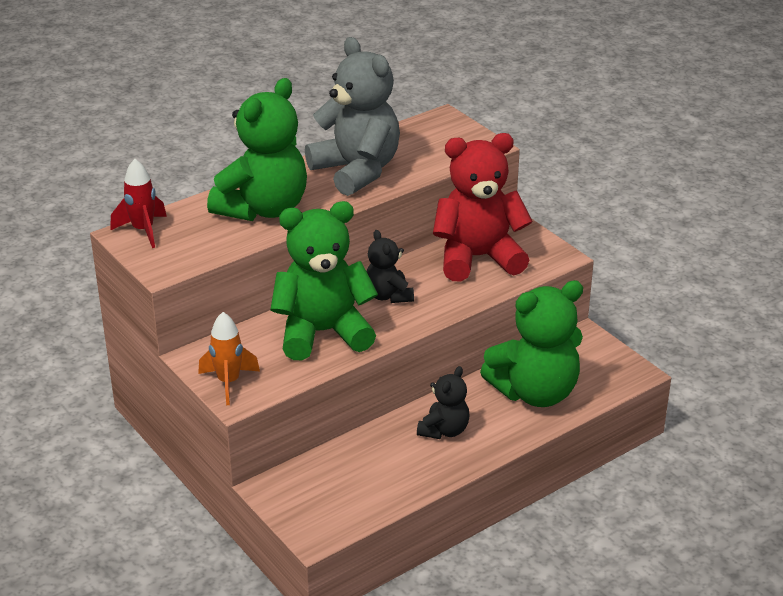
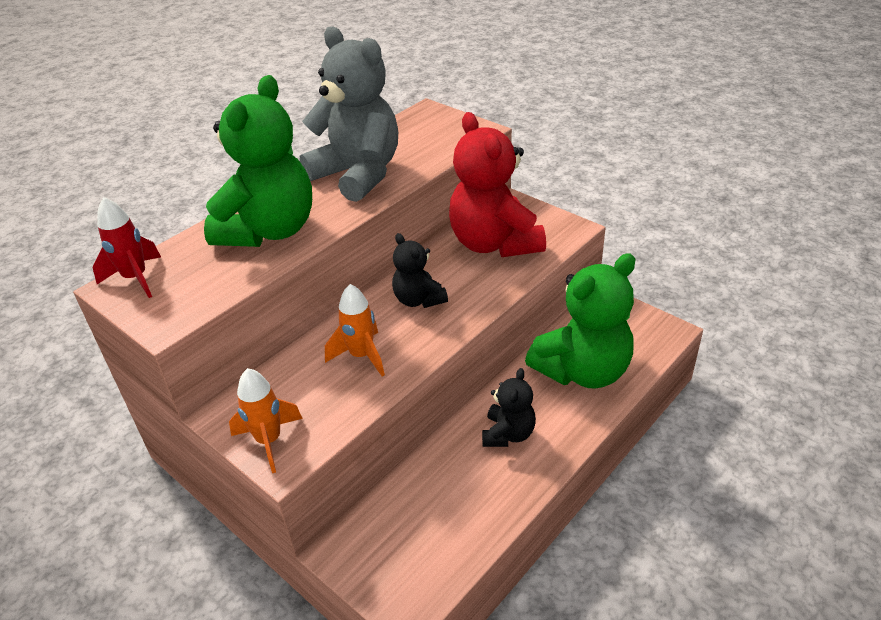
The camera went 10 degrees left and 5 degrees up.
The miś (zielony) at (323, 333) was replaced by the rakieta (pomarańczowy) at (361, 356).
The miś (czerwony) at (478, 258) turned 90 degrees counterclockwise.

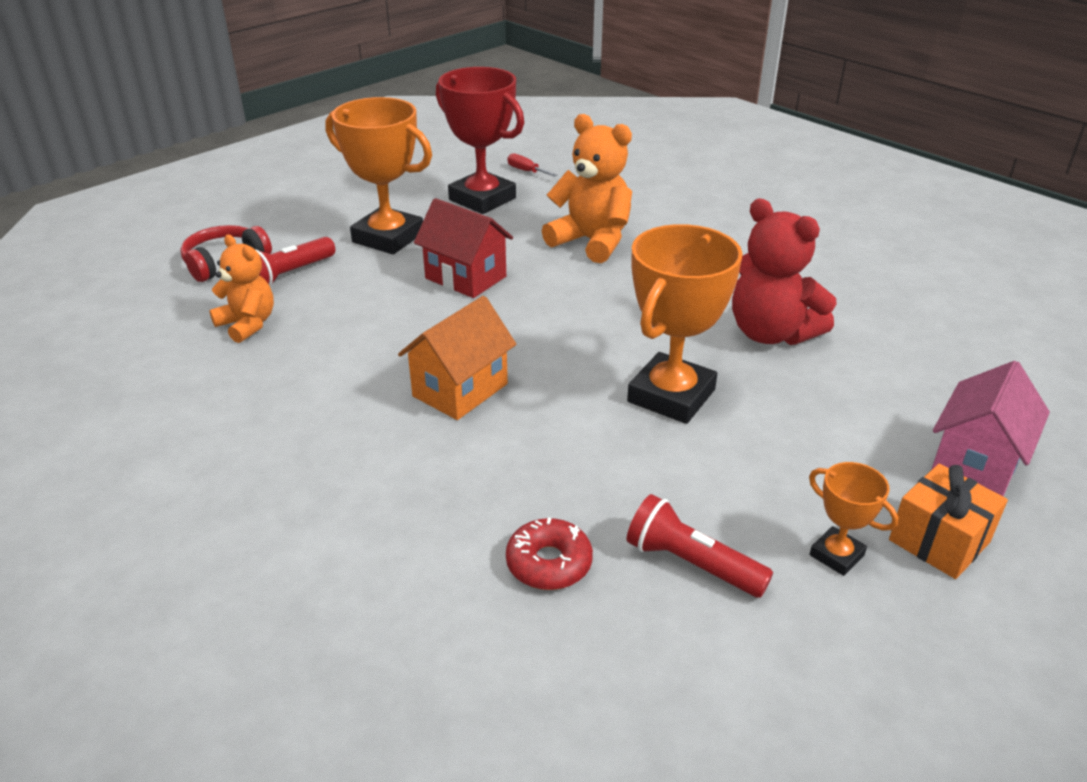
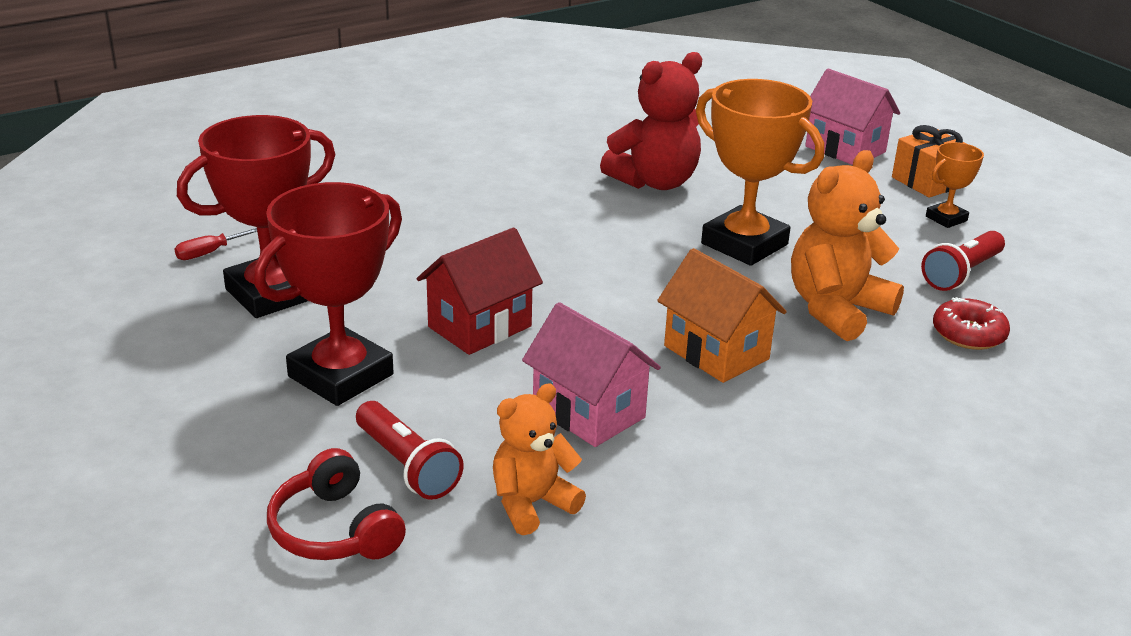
The camera went 80 degrees left and 5 degrees down.
The puchar (pomarańczowy) at (388, 238) became the puchar (czerwony) at (340, 375).
The domek (różowy) at (588, 412) appeared.
The miś (pomarańczowy) moved from (591, 242) to (836, 309).

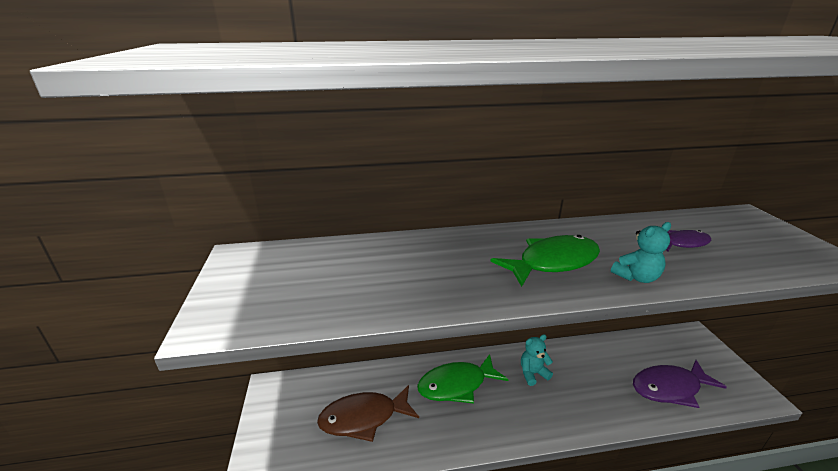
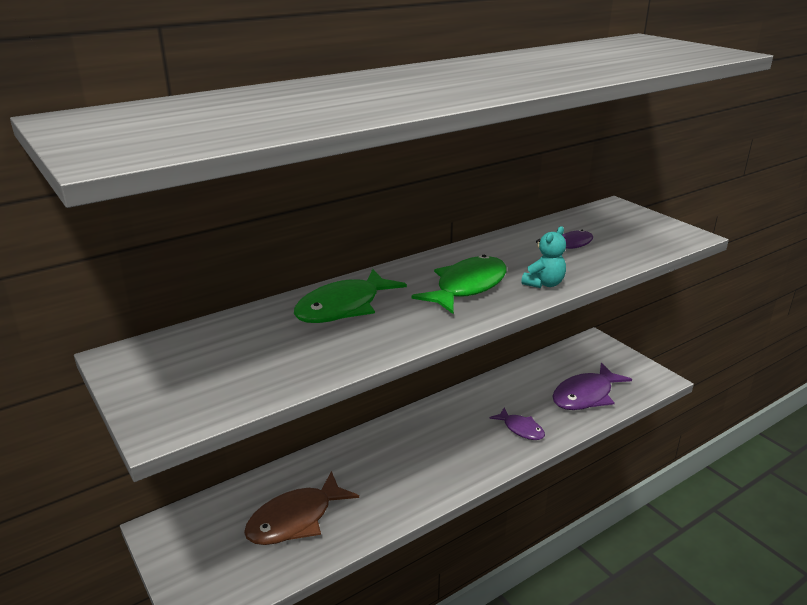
The camera went 25 degrees left and 0 degrees up.
The ryba (zielony) moved from (456, 385) to (343, 307).
The ryba (fioletowy) at (521, 429) appeared.
The miś (turkusowy) at (533, 373) disappeared.

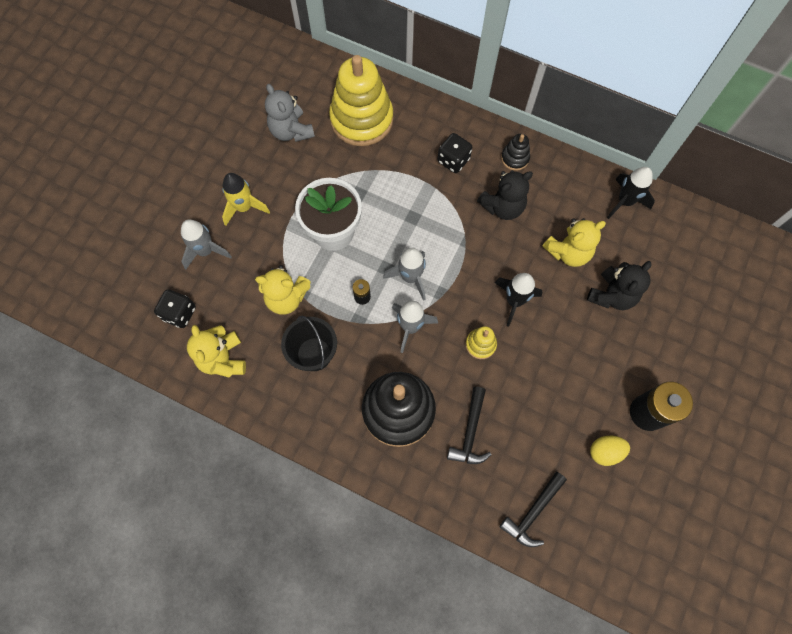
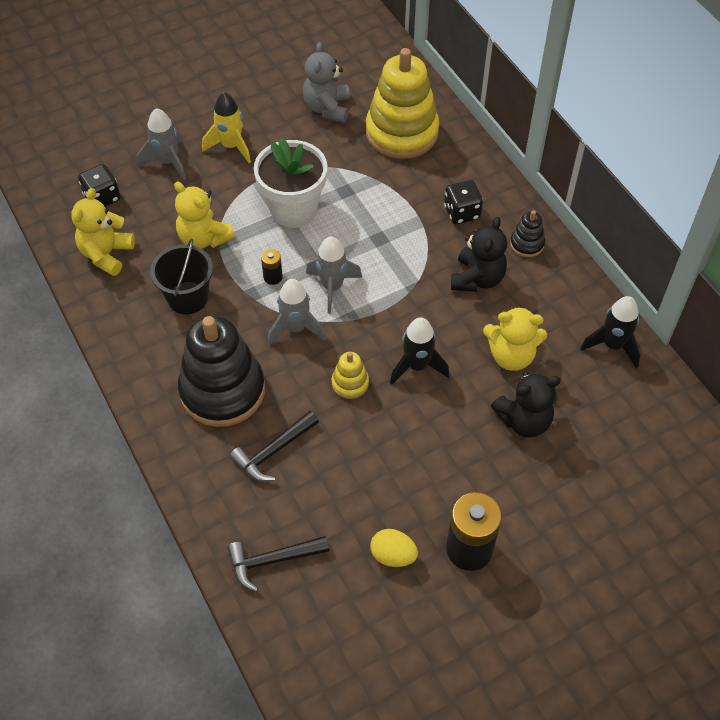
The camera went 35 degrees right and 15 degrees down.
The miś (czarny) at (503, 206) turned 75 degrees counterclockwise.

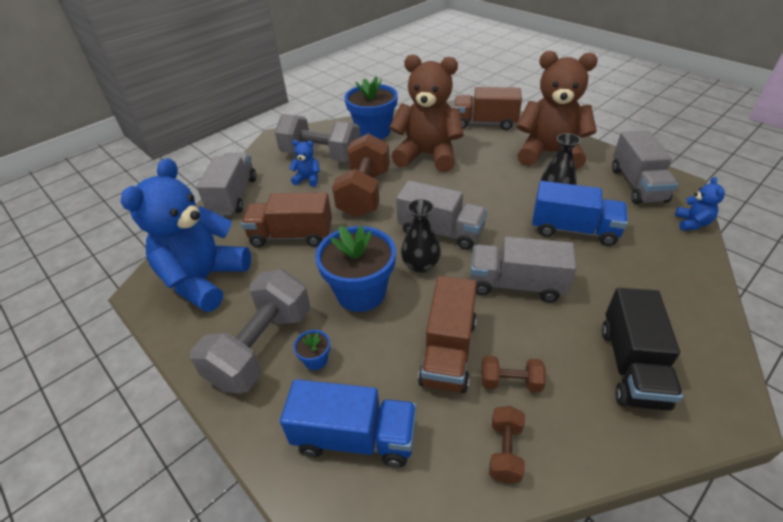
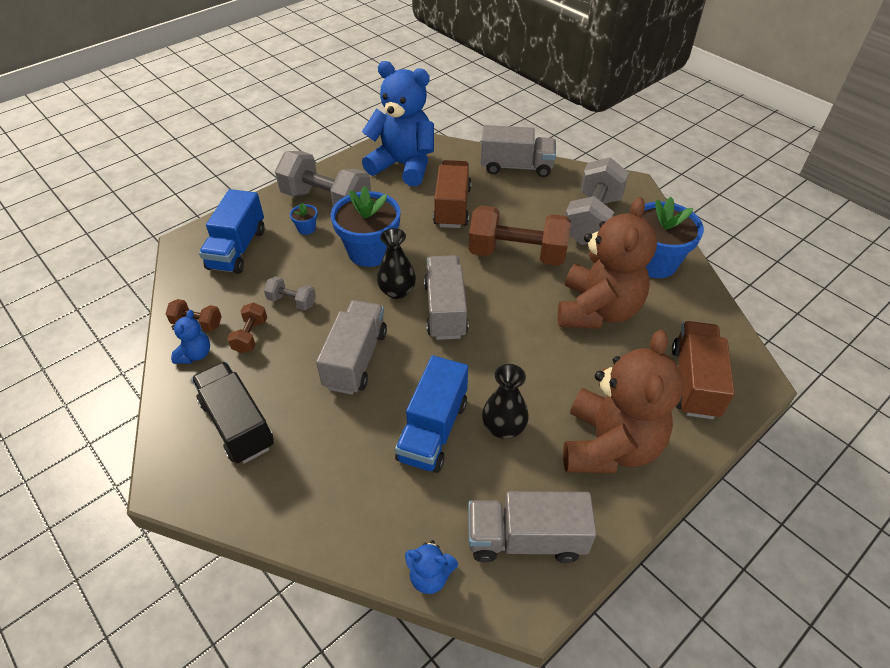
The camera went 90 degrees right and 5 degrees up.
The miś (niebieski) moved from (308, 179) to (195, 354).
The ciężarówka (czarny) at (632, 366) turned 45 degrees clockwise.
The ciężarówka (brązowy) at (448, 351) was replaced by the hantel (szary) at (292, 301).
The ciężarówka (szary) at (440, 231) turned 150 degrees clockwise.

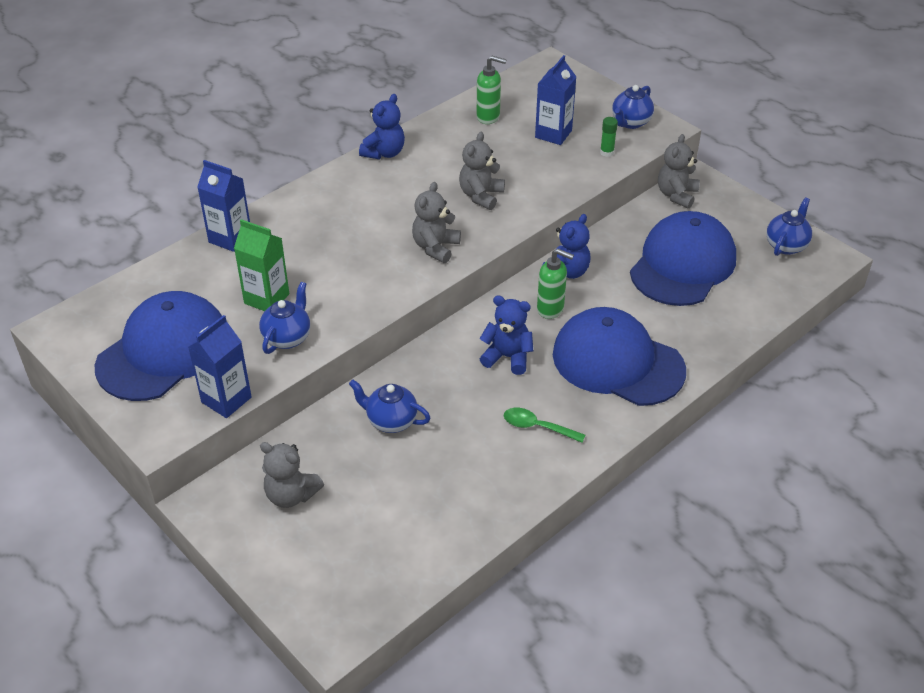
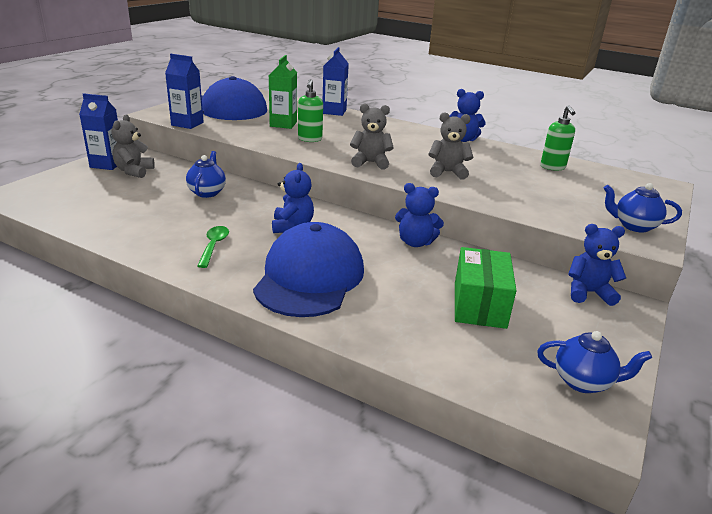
The camera went 70 degrees right and 15 degrees down.
The karton mleka (niebieski) moved from (553, 134) to (107, 164).
The dozownik mydła (zielony) moved from (551, 309) to (310, 139).
The czapka (niebieski) at (683, 264) was replaced by the pudełko (zielony) at (479, 305).
The miś (szary) at (676, 195) became the miś (niebieski) at (588, 293).
The imbryk (niebieski) at (287, 338) disappeared.
The klej w sztyfcie (zielony) at (607, 152) disappeared.

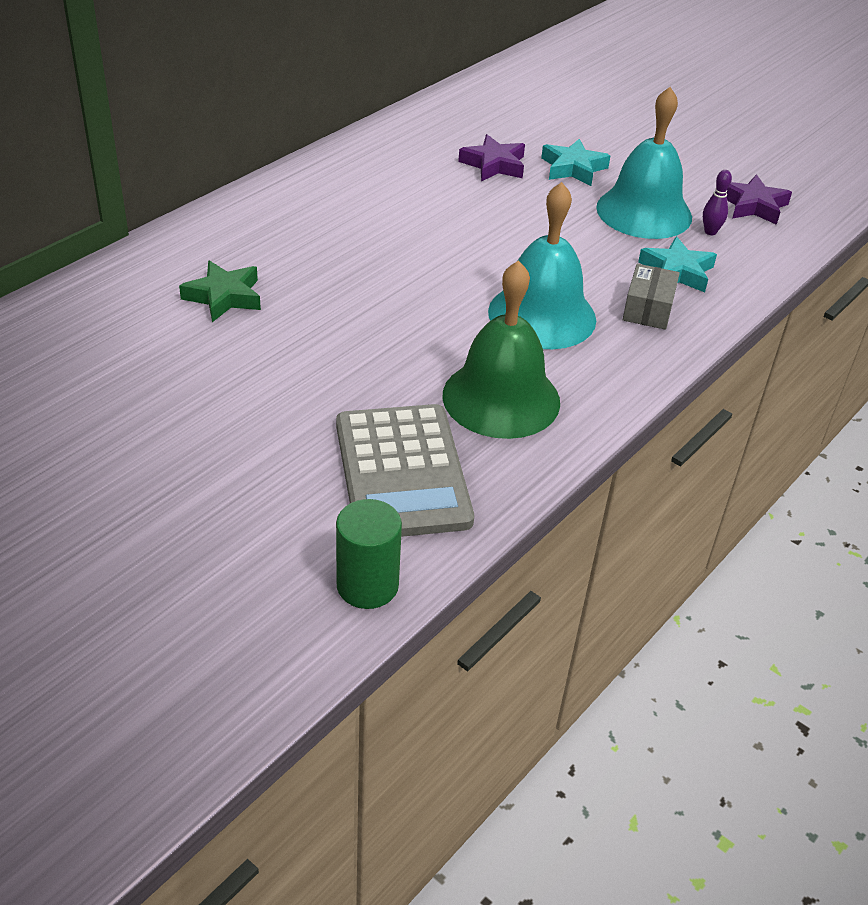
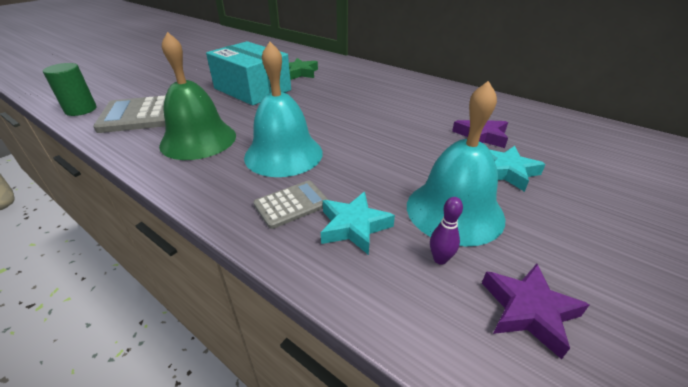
The camera went 90 degrees right and 5 degrees down.
The pudełko (turkusowy) at (252, 89) appeared.
The pudełko (szary) at (648, 309) was replaced by the kalkulator (szary) at (291, 204).

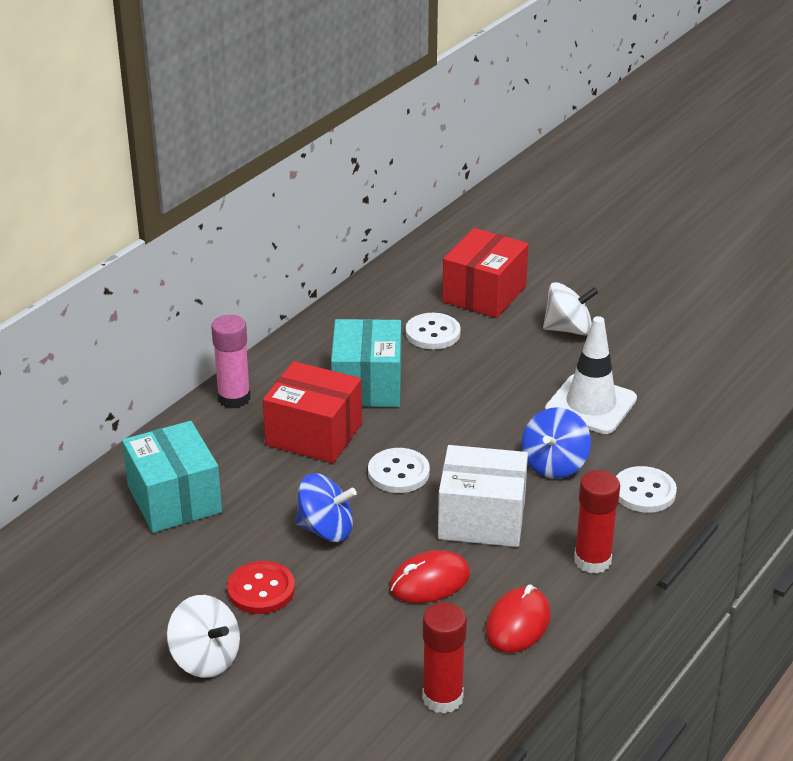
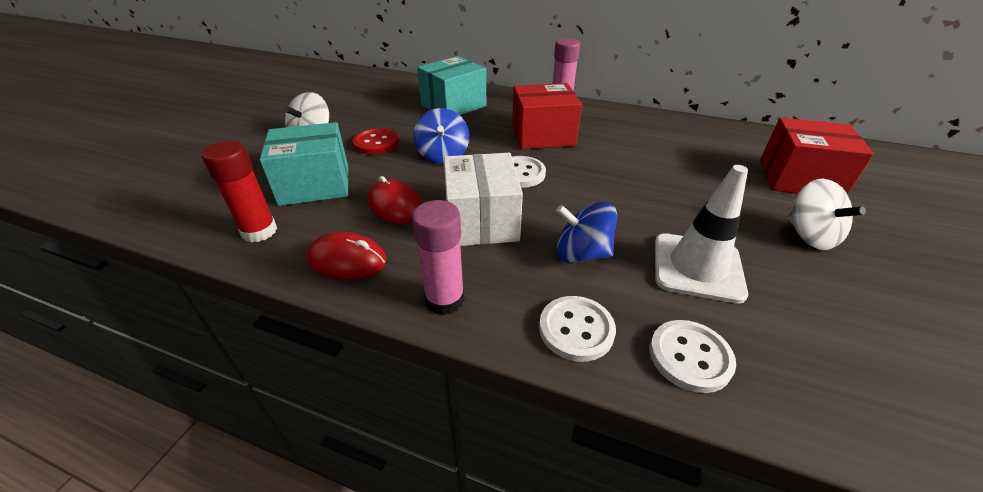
The camera went 75 degrees right and 5 degrees up.
The pudełko (turkusowy) moved from (367, 385) to (315, 185).
The klej w sztyfcie (czerwony) at (592, 561) became the klej w sztyfcie (różowy) at (444, 300).
The pudełko (czerwony) at (314, 434) turned 75 degrees clockwise.
The guzik (biały) moved from (432, 333) to (690, 357).

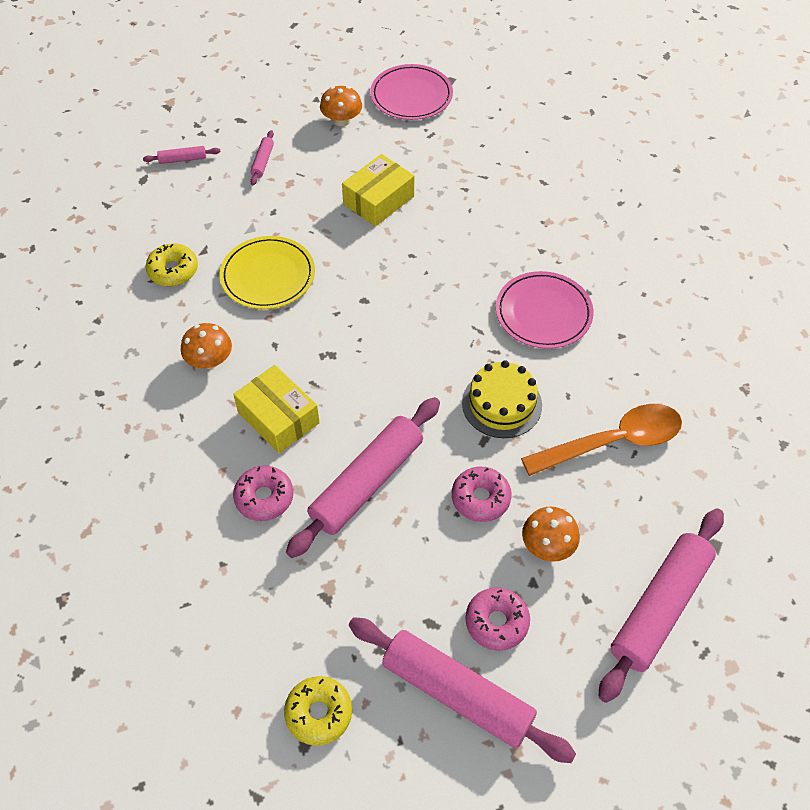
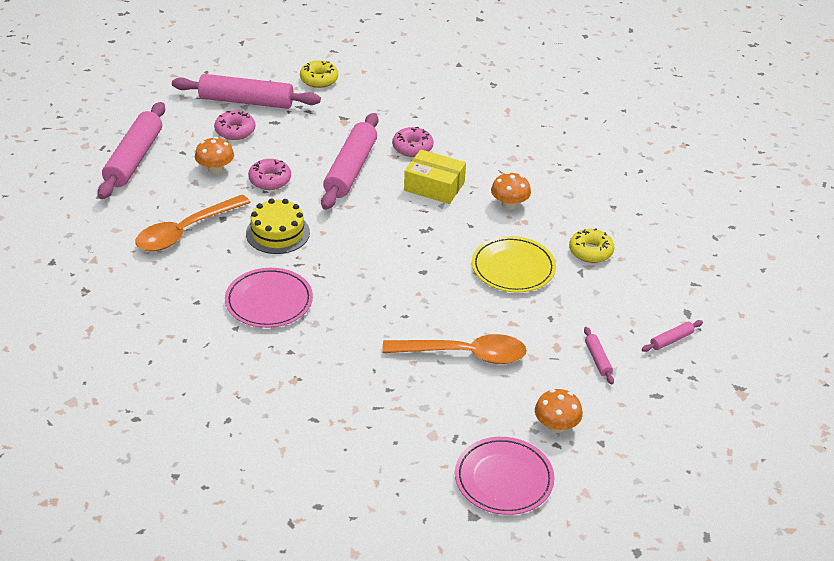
The camera went 155 degrees right and 15 degrees down.
The pudełko (żółty) at (378, 200) was replaced by the łyżka (pomarańczowy) at (464, 354).

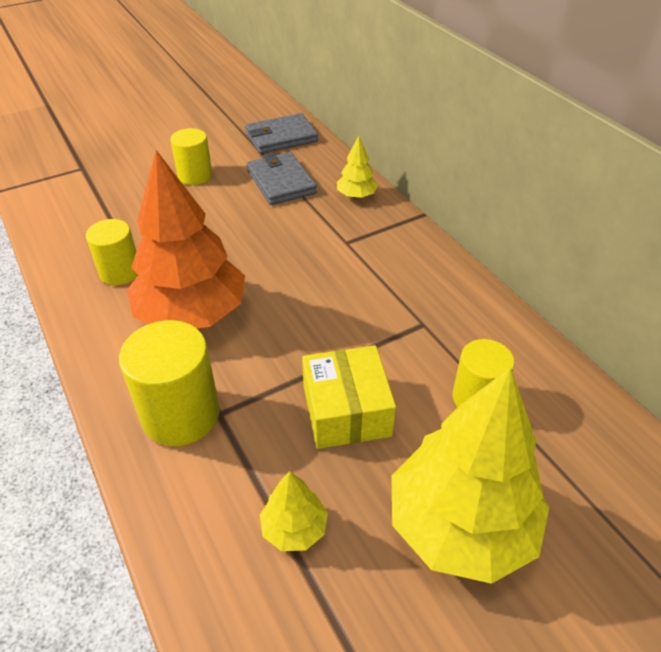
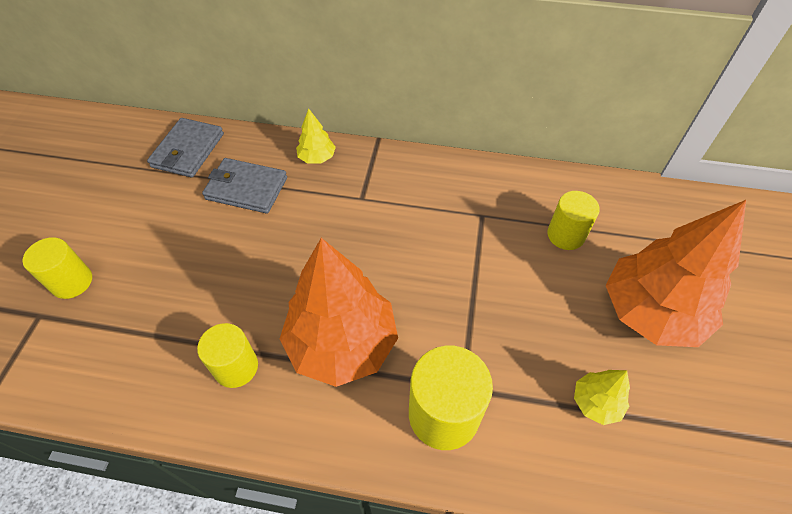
The camera went 50 degrees left and 10 degrees up.
The walec (żółty) moved from (195, 176) to (72, 282).
The drzewko (żółty) at (460, 525) became the drzewko (pomarańczowy) at (650, 312).
The pudełko (żółty) at (346, 410) disappeared.

